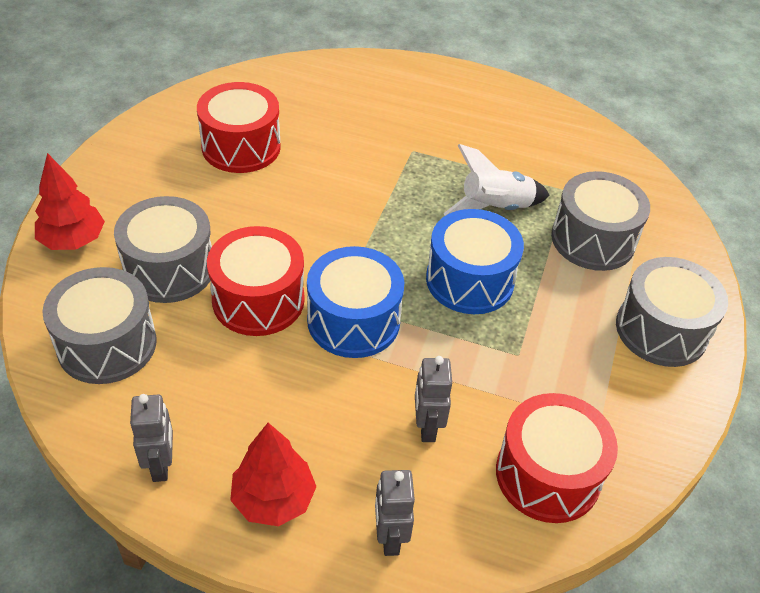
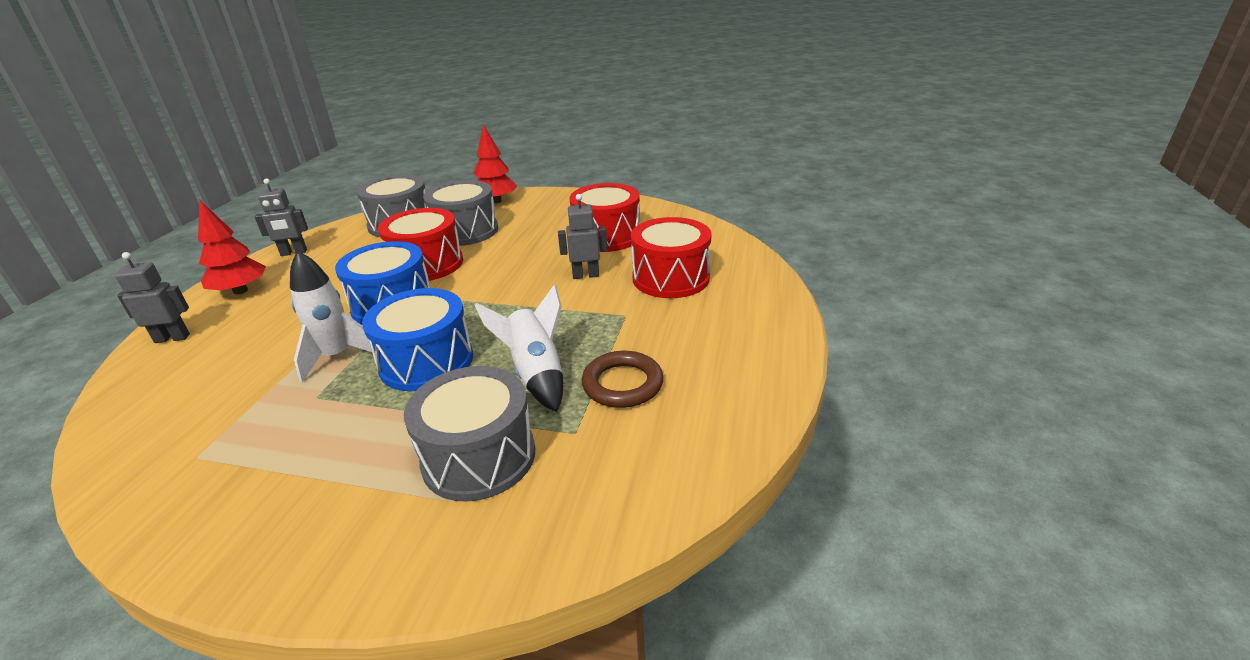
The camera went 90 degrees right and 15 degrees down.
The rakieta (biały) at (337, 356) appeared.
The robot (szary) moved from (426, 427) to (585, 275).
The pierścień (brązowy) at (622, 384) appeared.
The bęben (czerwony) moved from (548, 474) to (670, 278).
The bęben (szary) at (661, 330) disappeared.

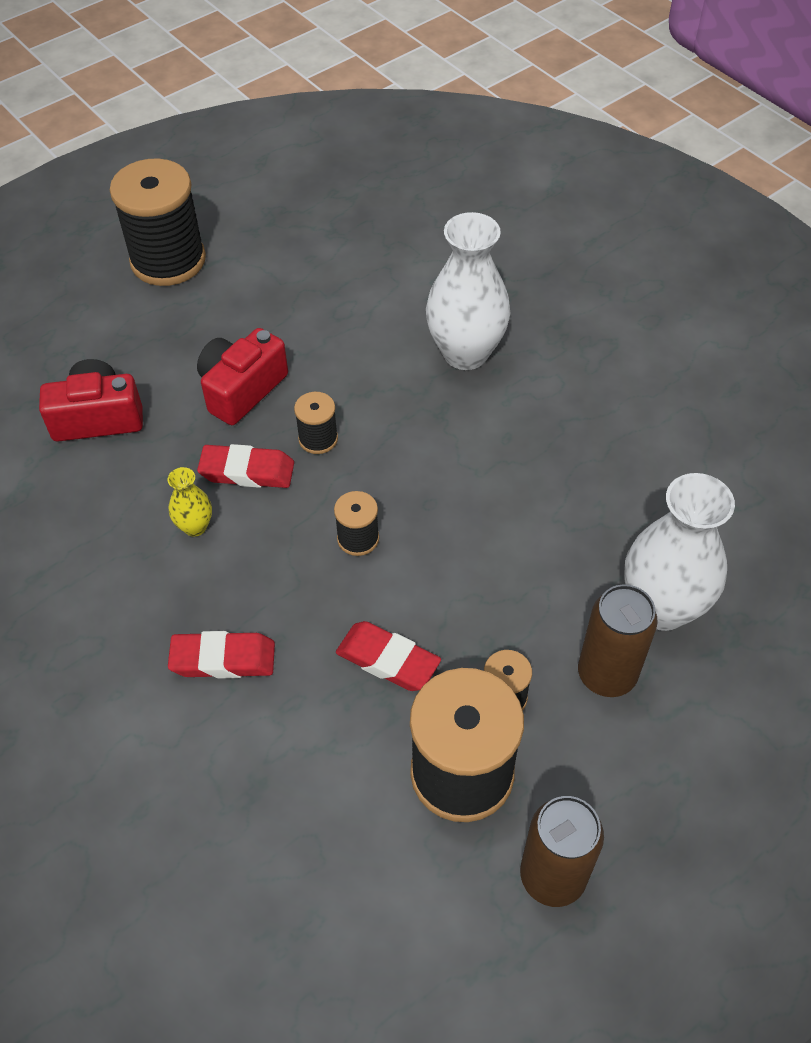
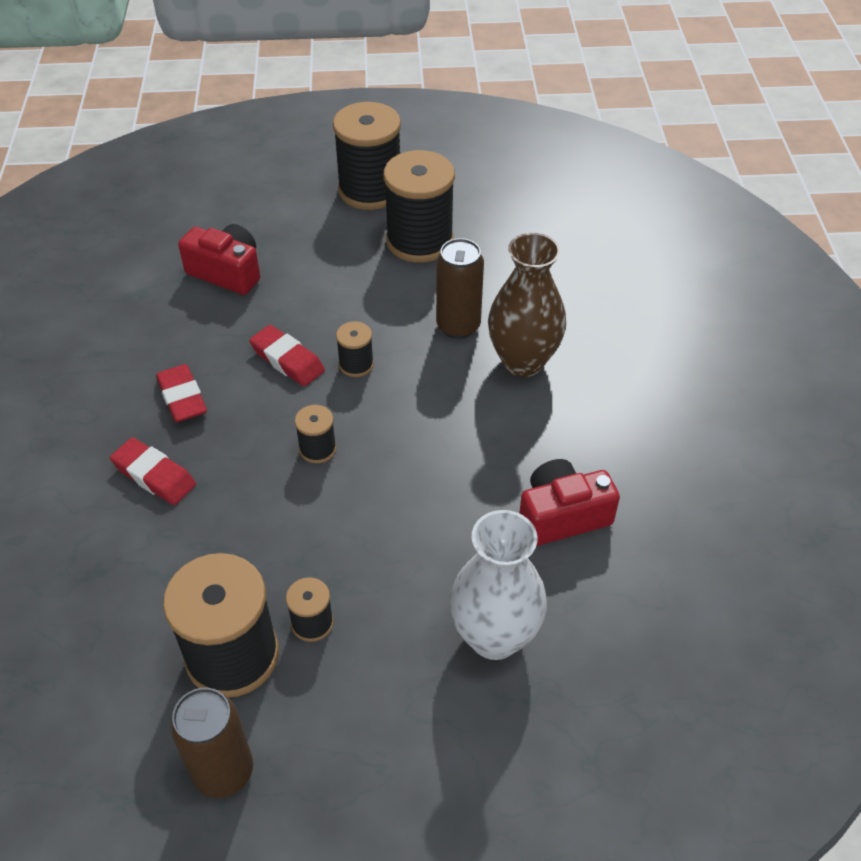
The camera went 35 degrees right and 5 degrees down.
The gumka do mazania (czerwony) moved from (388, 660) to (182, 398).
The szpulka (czarny) at (419, 241) appeared.
The puszka (brązowy) moved from (606, 674) to (458, 326).
The wazon (biały) at (465, 353) became the wazon (brązowy) at (523, 361).
The aparat fotograficzny (czerwony) moved from (242, 389) to (562, 516).
The wazon (żółty) at (195, 526) disappeared.

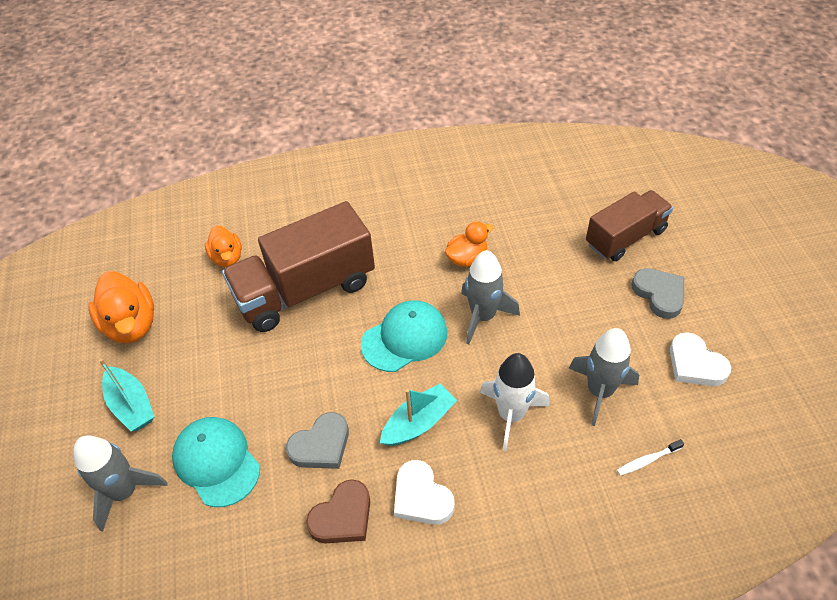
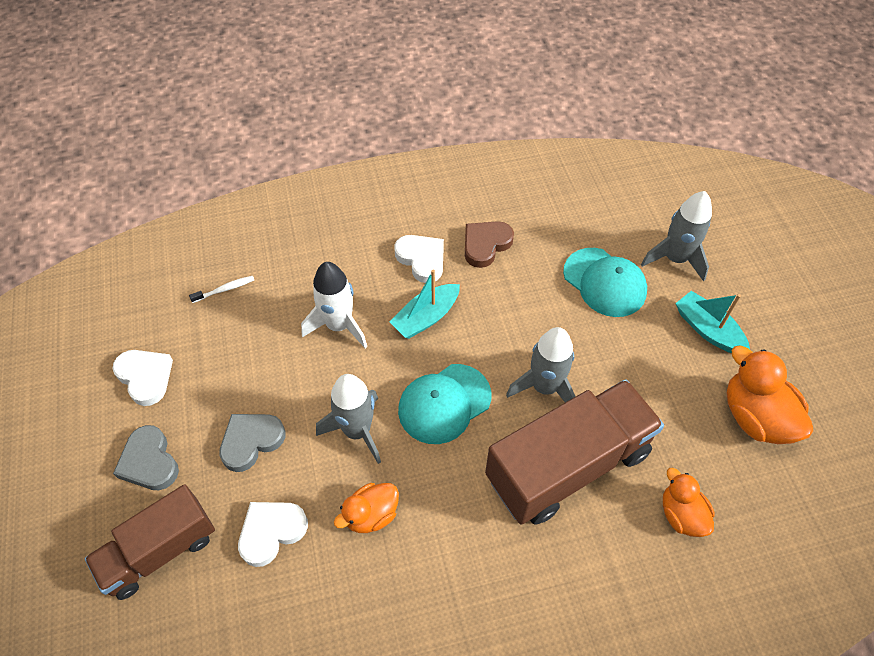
The camera went 175 degrees right and 5 degrees up.
The serce (szary) moved from (321, 445) to (251, 441).
The serce (biały) at (271, 532) appeared.
The rakieta (szary) moved from (599, 391) to (544, 387).

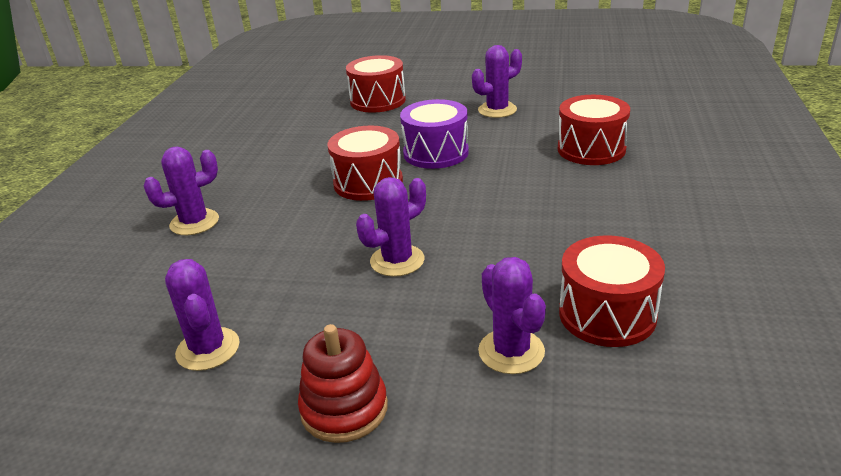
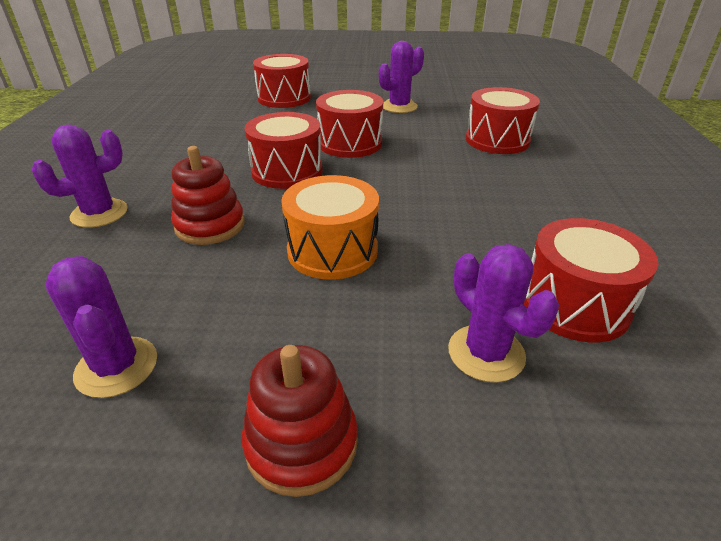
The camera went 10 degrees left and 5 degrees up.
The zabawka nakładanka (czerwony) at (210, 225) appeared.
The kaktus (fioletowy) at (397, 261) was replaced by the bęben (pomarańczowy) at (332, 250).
The bęben (fioletowy) at (436, 153) became the bęben (czerwony) at (350, 143).

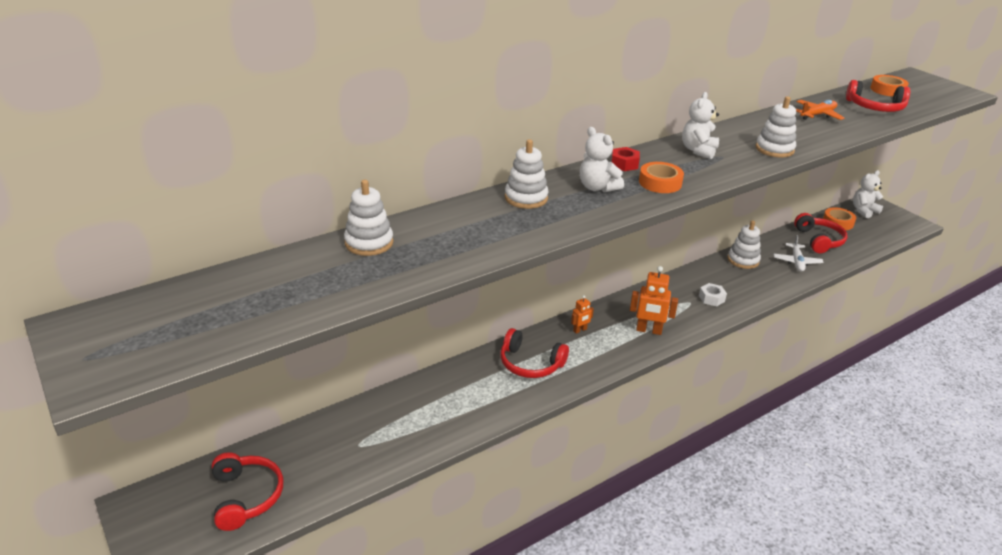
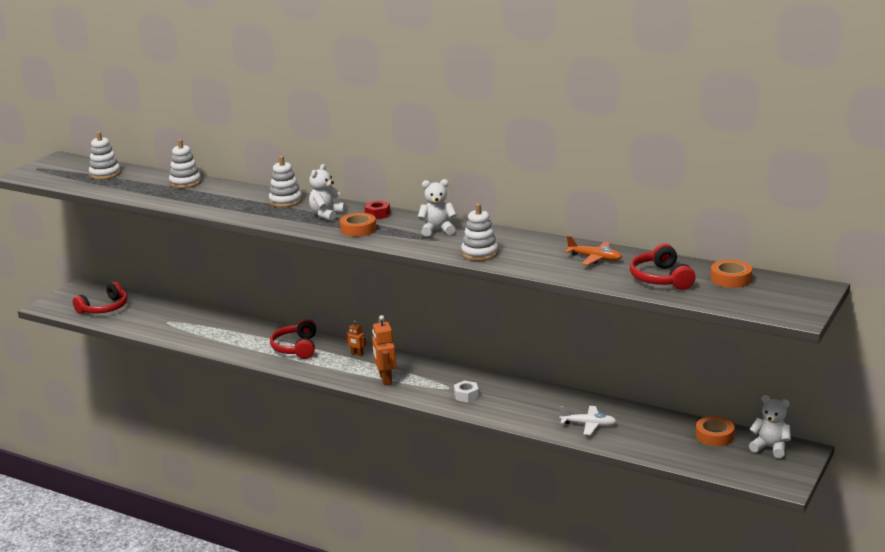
The camera went 65 degrees right and 10 degrees down.
The zabawka nakładanka (biały) moved from (743, 260) to (105, 174).
The samolot (biały) at (796, 262) turned 150 degrees counterclockwise.
The słuchawki (czerwony) at (819, 240) disappeared.

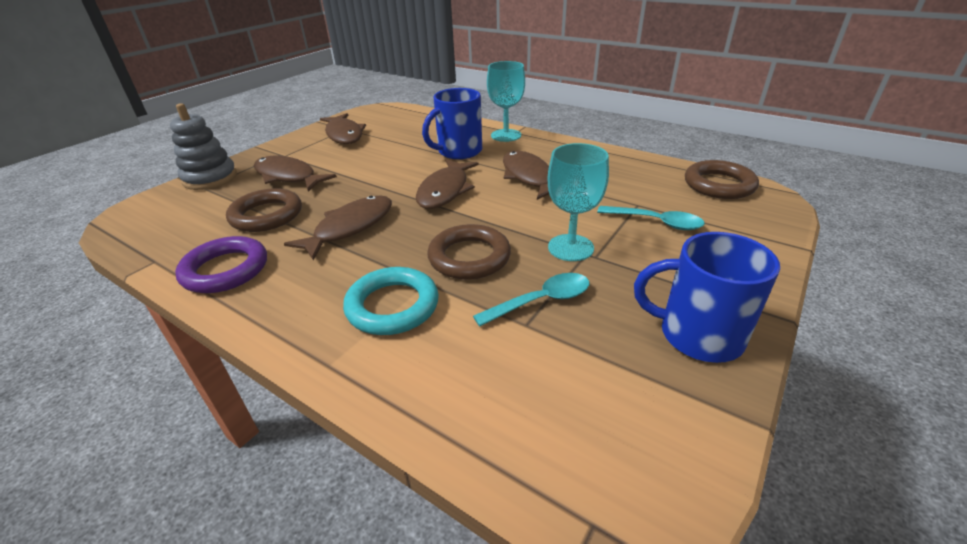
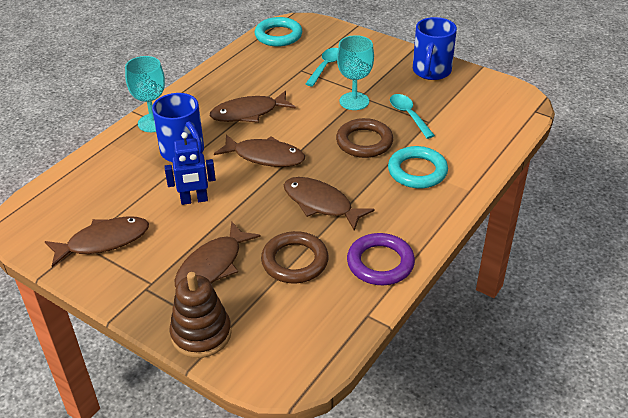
The camera went 90 degrees left and 5 degrees up.
The robot (niebieski) at (194, 200) appeared.
The zabawka nakładanka (szary) at (210, 178) became the zabawka nakładanka (brązowy) at (201, 334).
The pierścień (brązowy) at (719, 185) became the pierścień (turkusowy) at (278, 35).

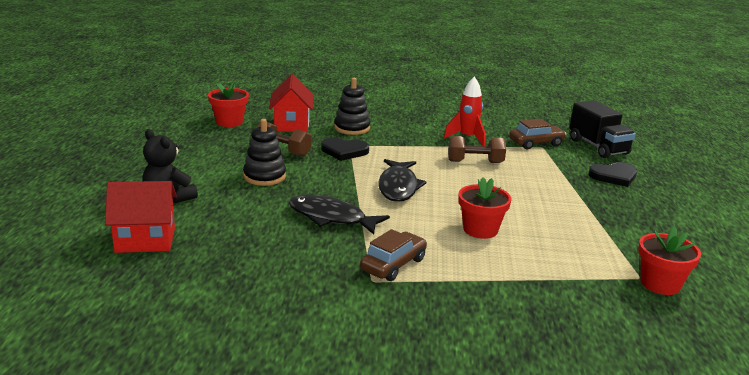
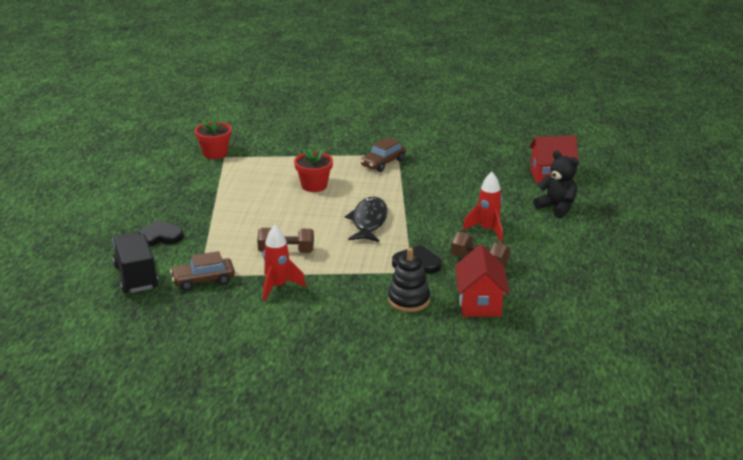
The camera went 175 degrees left and 5 degrees up.
The zabawka nakładanka (czarny) at (264, 176) was replaced by the rakieta (czerwony) at (487, 230).
The doniczka (czerwony) at (229, 122) disappeared.
The ryba (czarny) at (331, 218) disappeared.

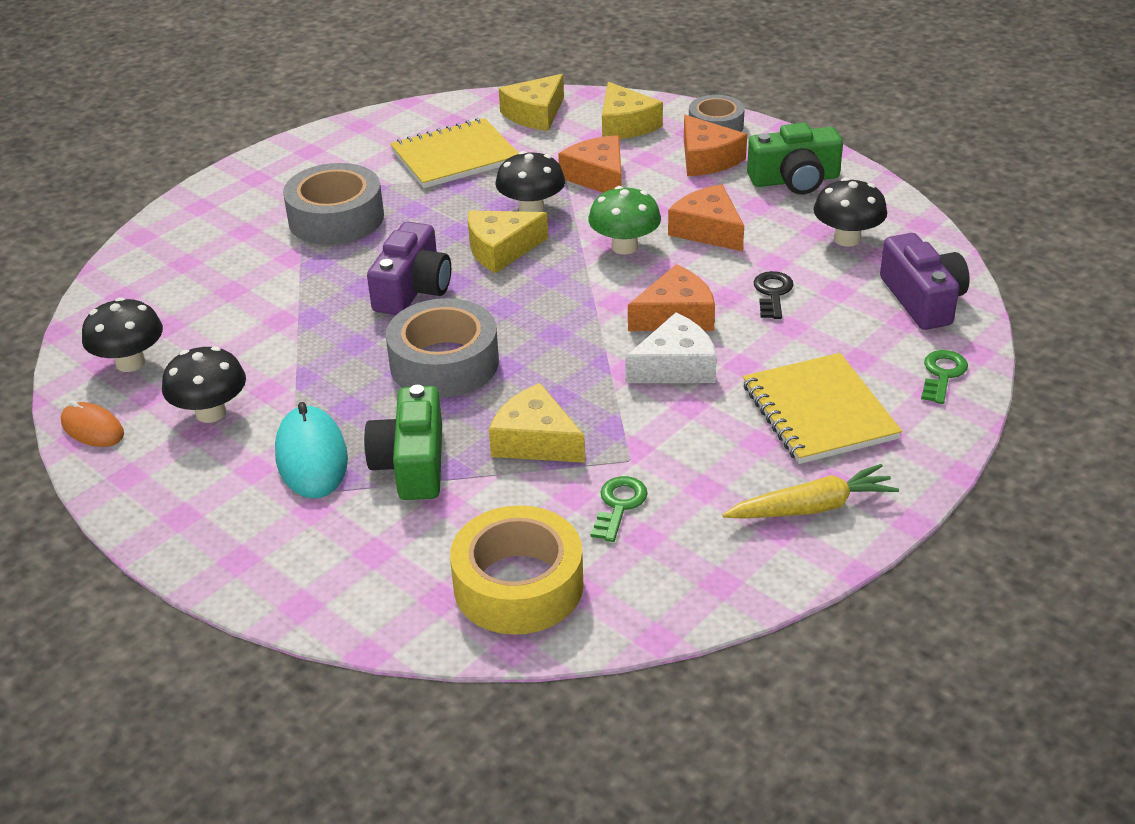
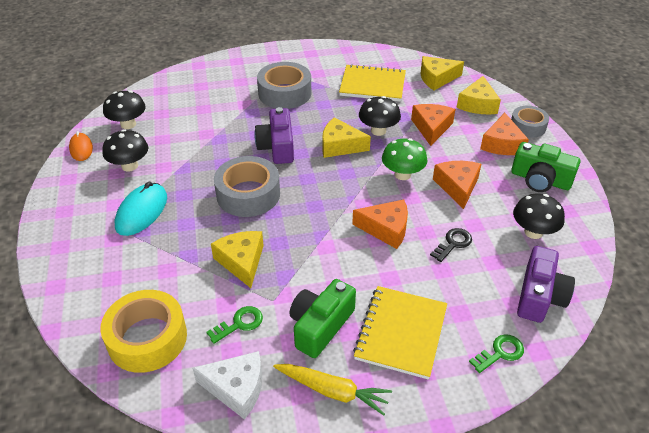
The camera went 35 degrees right and 5 degrees up.
The ser (biały) moved from (675, 366) to (236, 388).
The aparat fotograficzny (fioletowy) at (412, 289) turned 120 degrees clockwise.
The aparat fotograficzny (zielony) moved from (412, 464) to (320, 326).

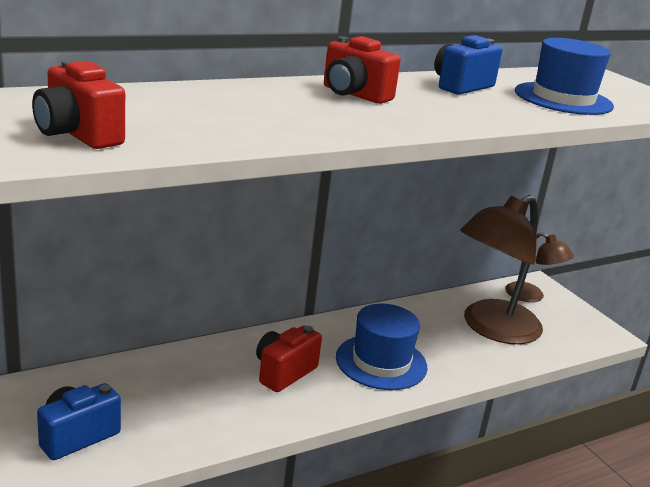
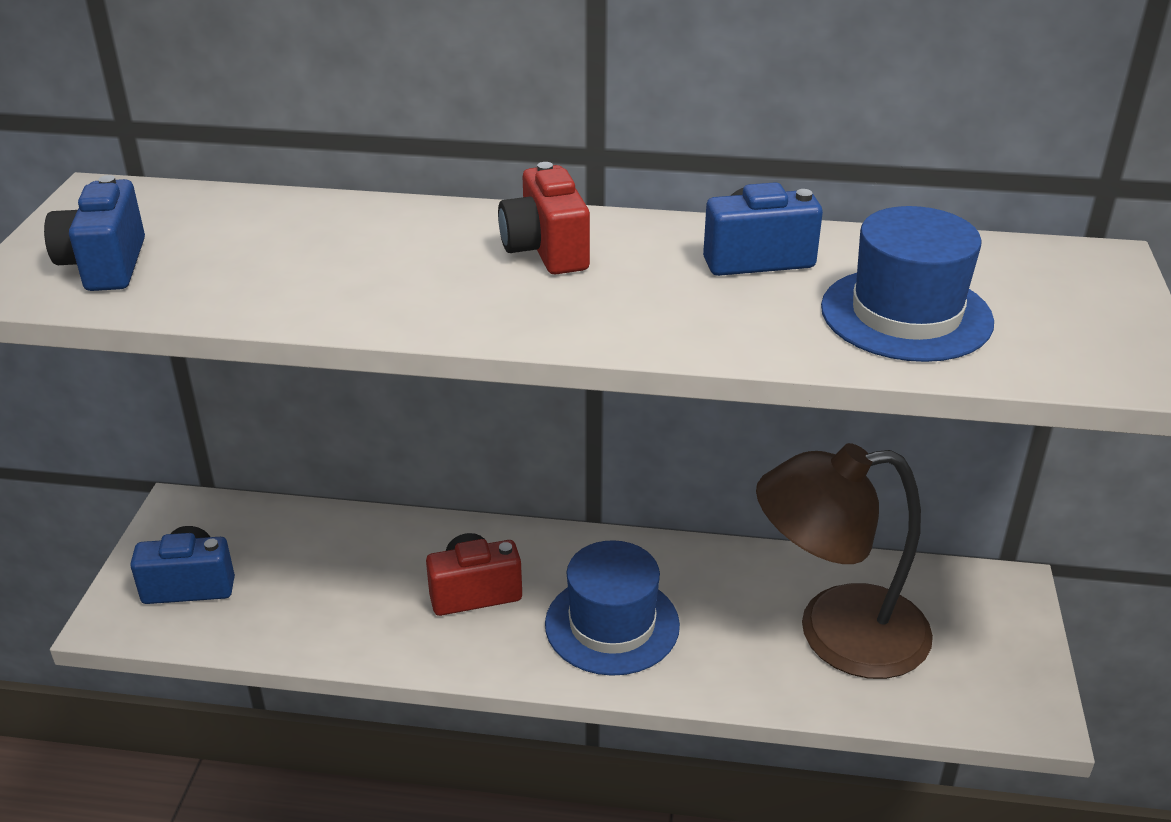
The camera went 40 degrees right and 10 degrees up.
The aparat fotograficzny (czerwony) at (78, 135) became the aparat fotograficzny (niebieski) at (105, 265).
The lampka (brązowy) at (532, 296) disappeared.

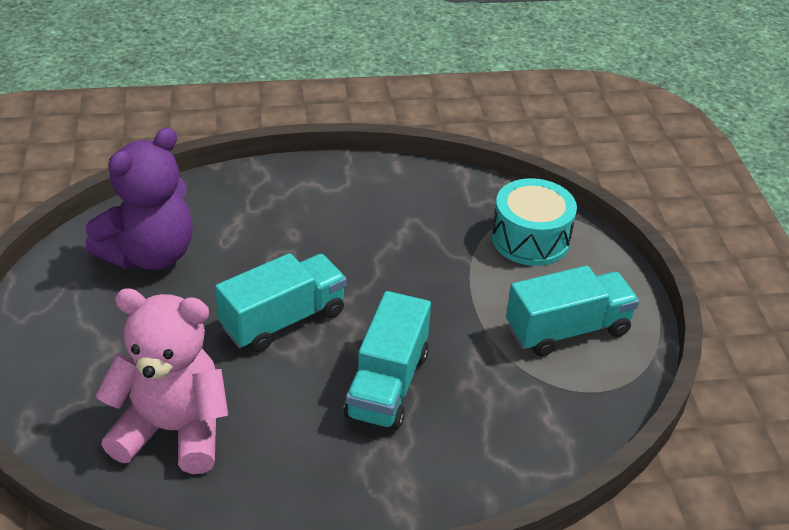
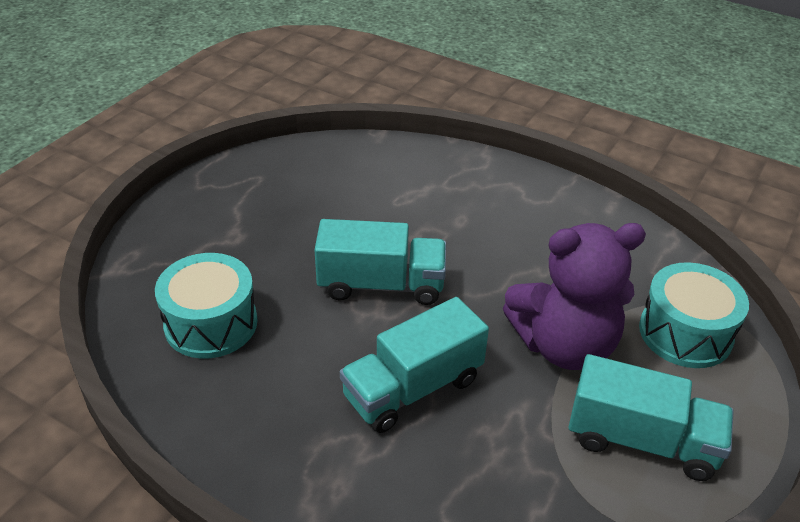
The camera went 40 degrees right and 0 degrees up.
The miś (różowy) at (173, 430) was replaced by the bęben (turkusowy) at (211, 323).
The miś (fioletowy) moved from (150, 254) to (564, 345).

